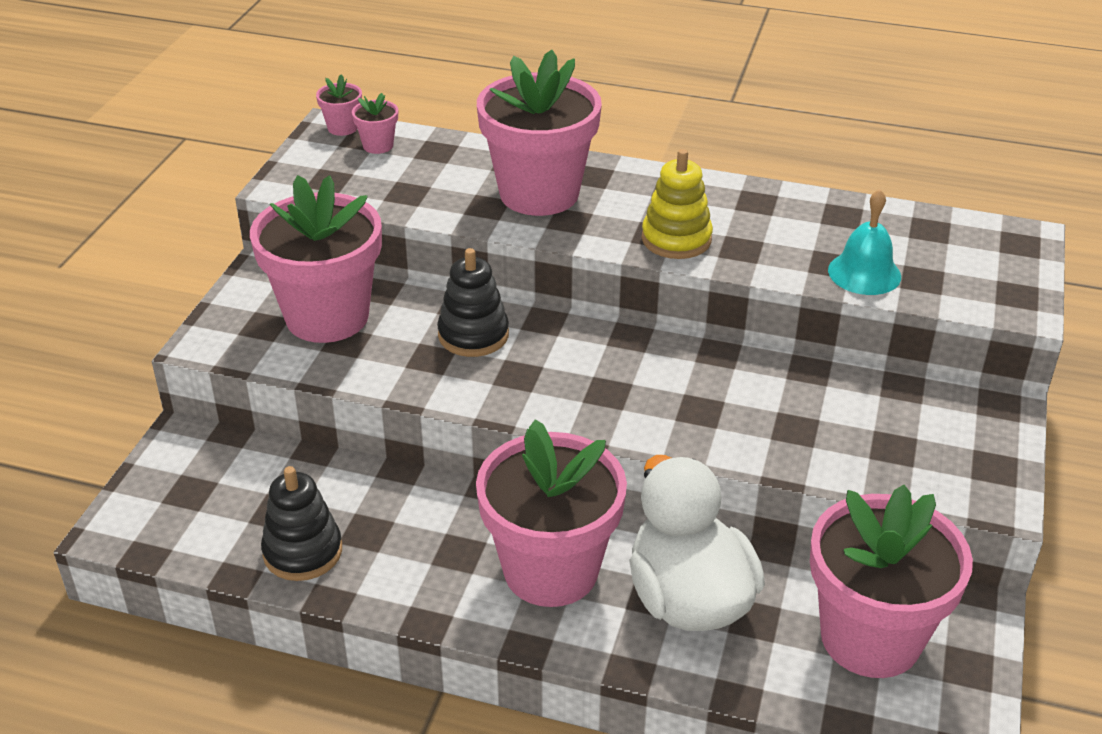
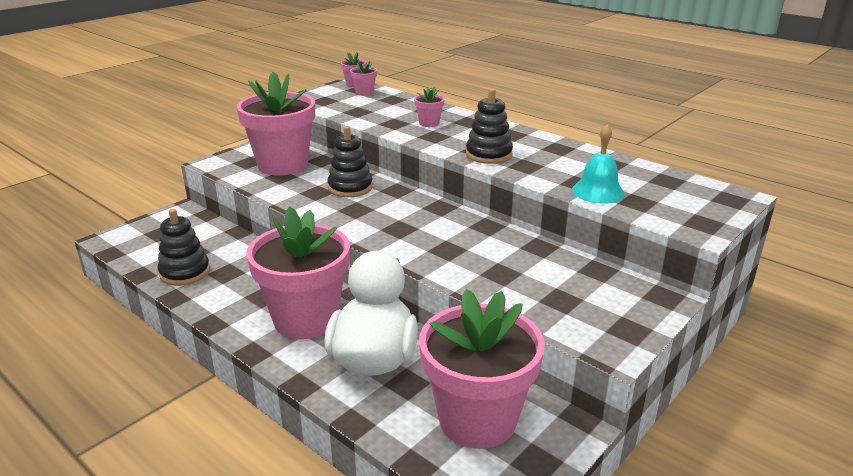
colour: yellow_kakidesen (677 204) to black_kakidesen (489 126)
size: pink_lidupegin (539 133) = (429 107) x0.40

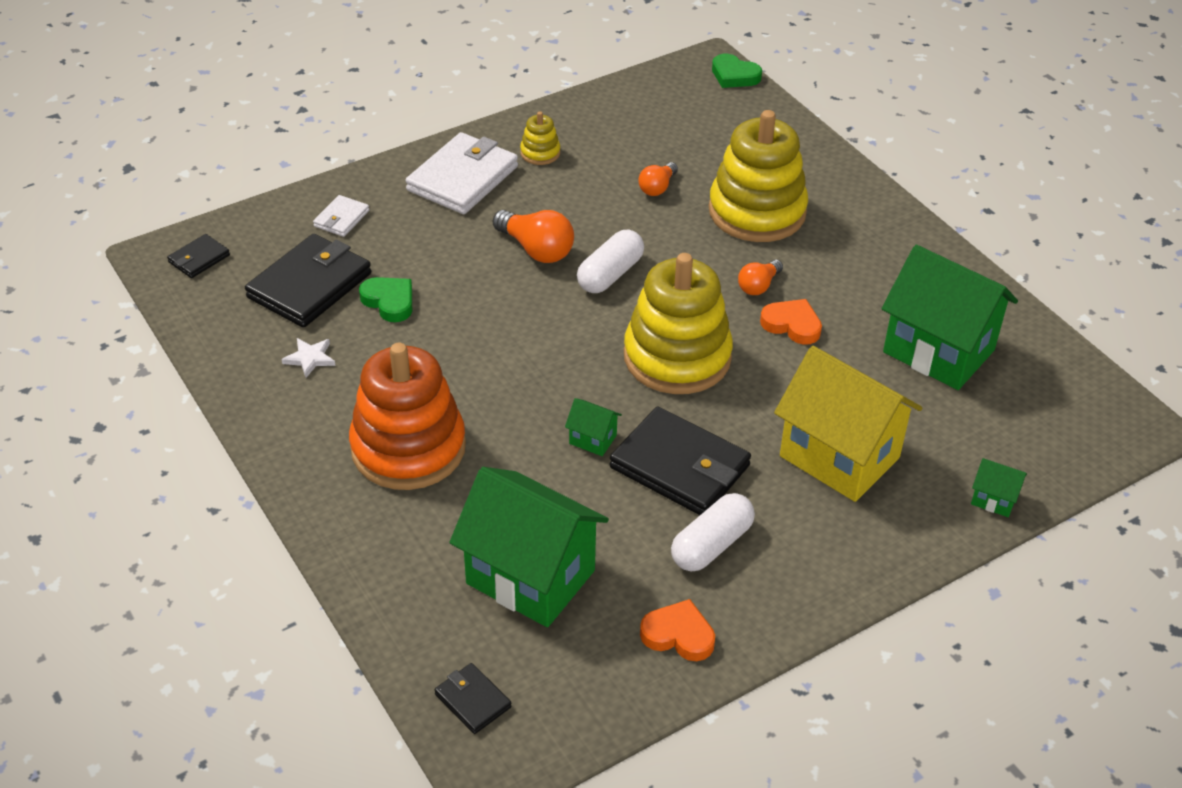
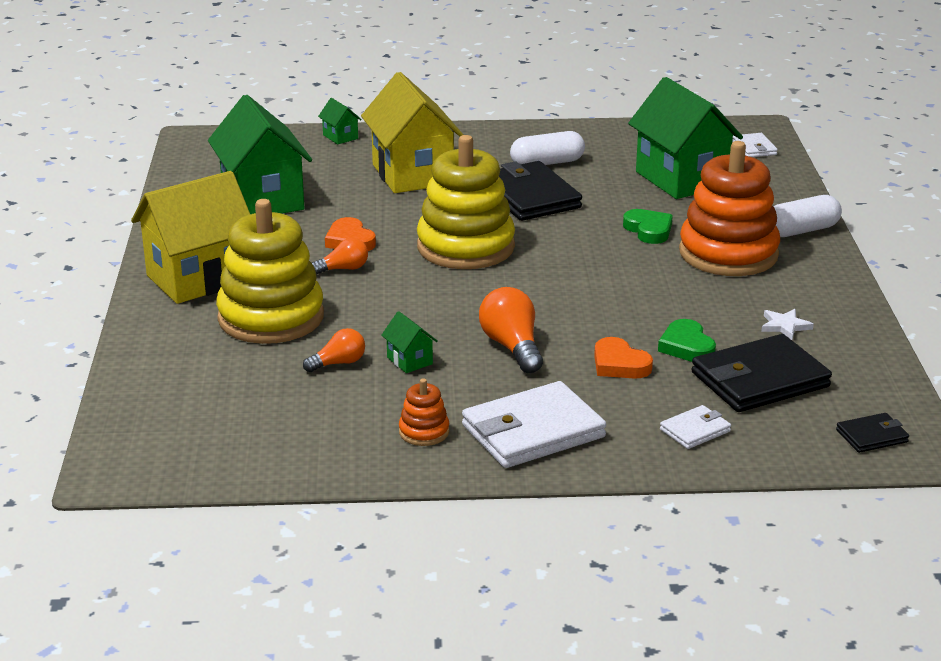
appeared: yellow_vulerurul (190 237)
relocated: green_vulerurul (593 427) to (409 342); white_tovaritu (610 261) to (807 216); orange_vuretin (677 630) to (623 358); green_vuretin (737 71) to (648 226)
colour: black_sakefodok (473 698) to white_sakefodok (755 145); yellow_kakidesen (540 138) to orange_kakidesen (424 412)

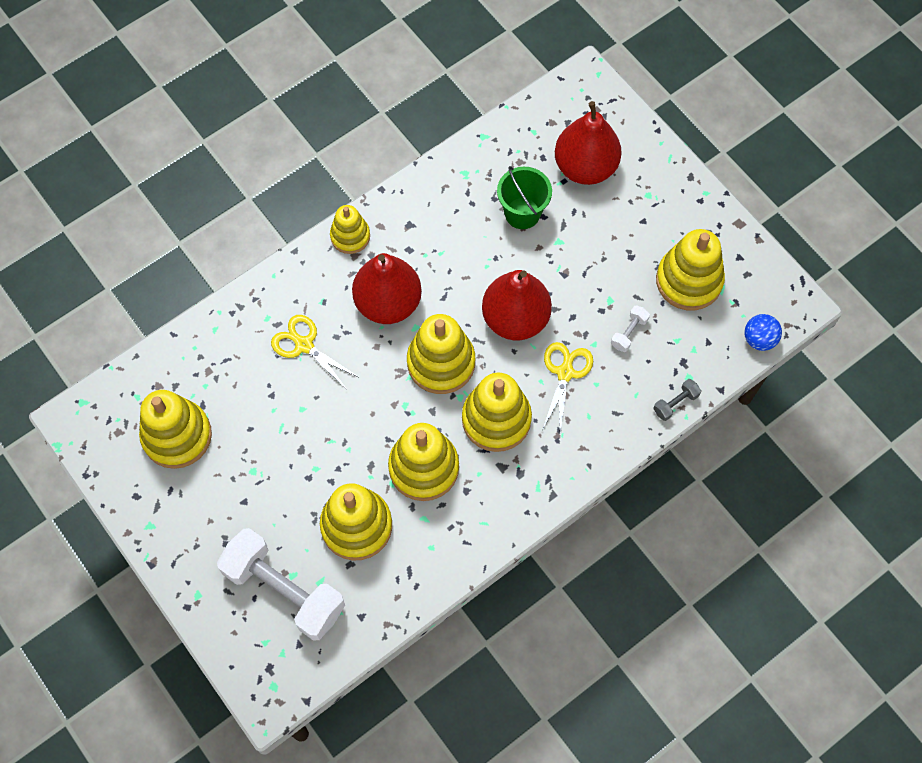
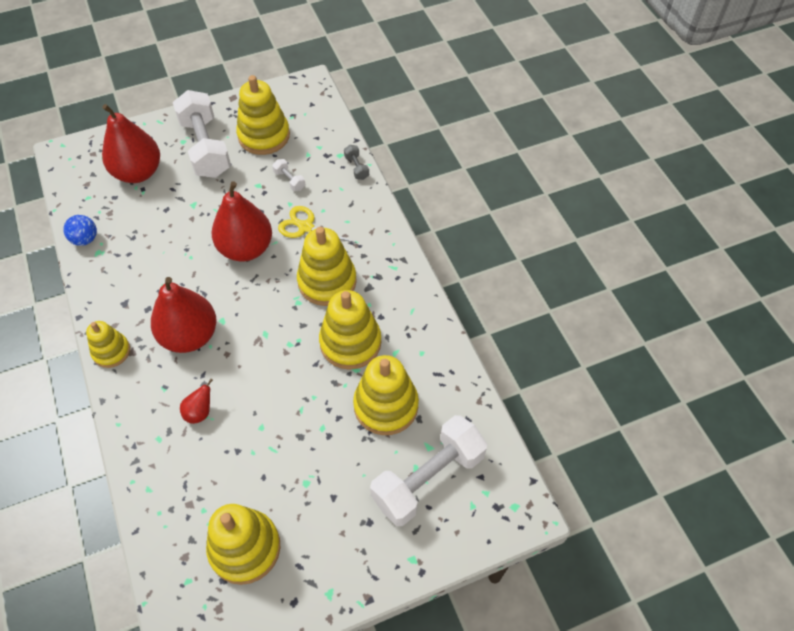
missing: yellow_kakidesen (441 354); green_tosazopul (524 197)
appeared: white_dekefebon (202 134)
relocated: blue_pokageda (763 332) to (80 230)
exchanged: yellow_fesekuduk (314 351) to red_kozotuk (196 401)

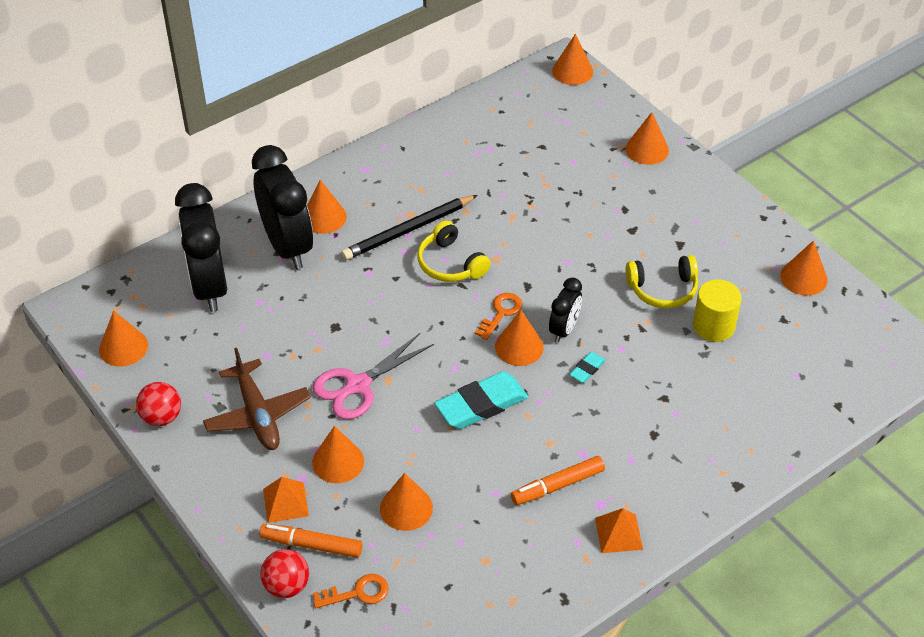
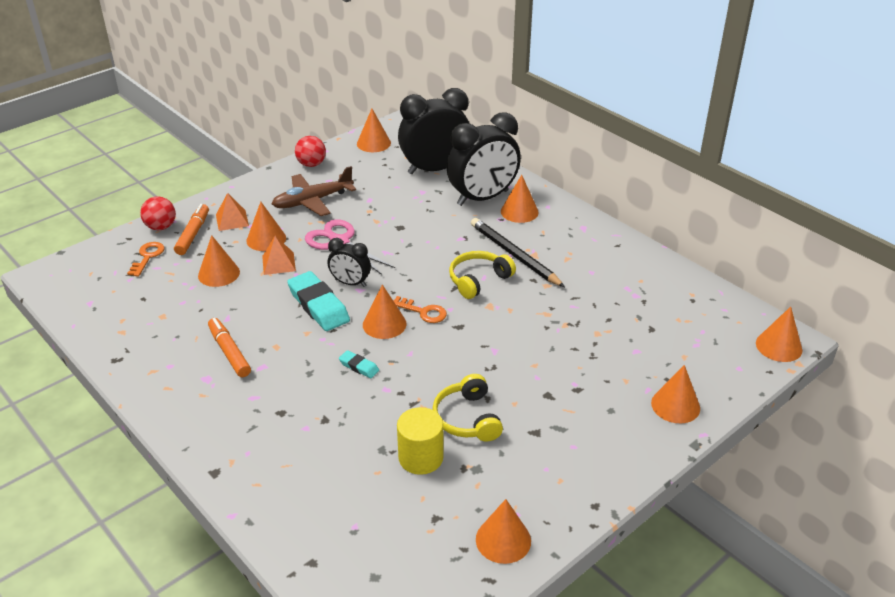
relocated: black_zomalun (565 310) to (349 262); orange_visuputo (619 530) to (279 255)
spun: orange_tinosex (351 591) = (145 259) 150 degrees counterclockwise

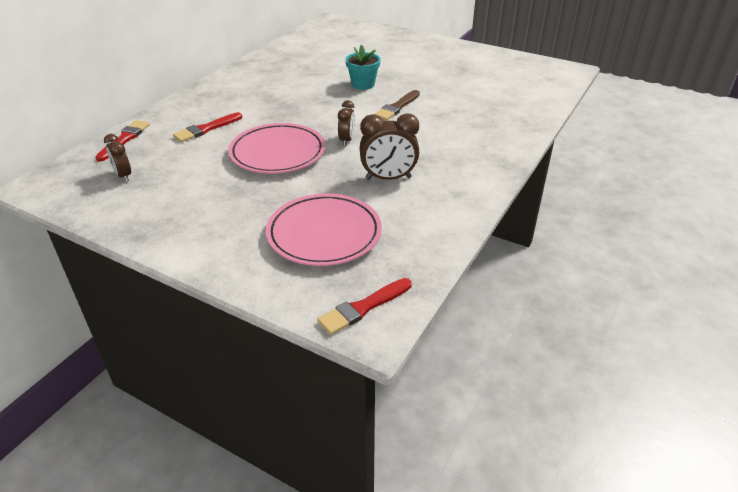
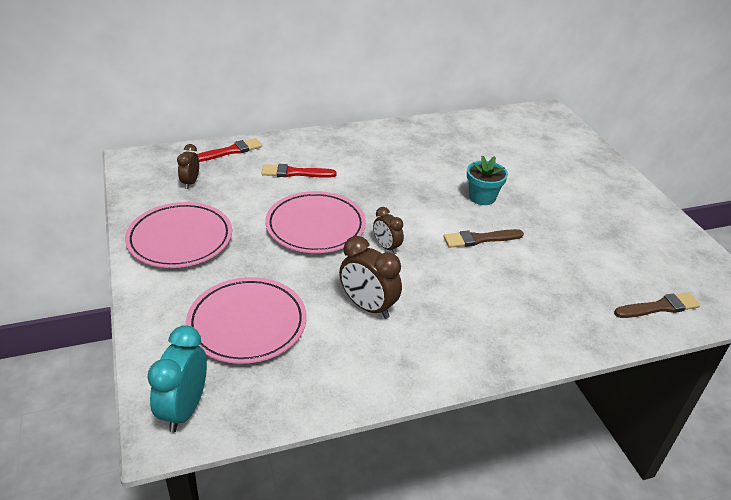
appeared: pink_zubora (178 235); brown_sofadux (657 305)
exchanged: red_sofadux (364 306) to turquoise_zomalun (177 379)
spun: brown_zomalun (346 123) = (388 230) 90 degrees clockwise

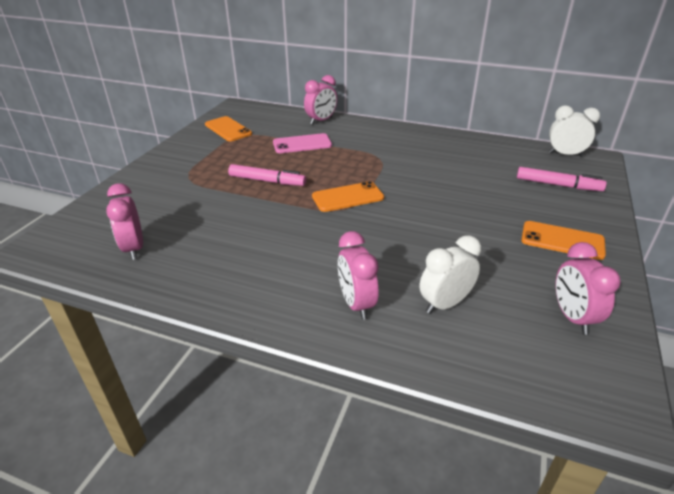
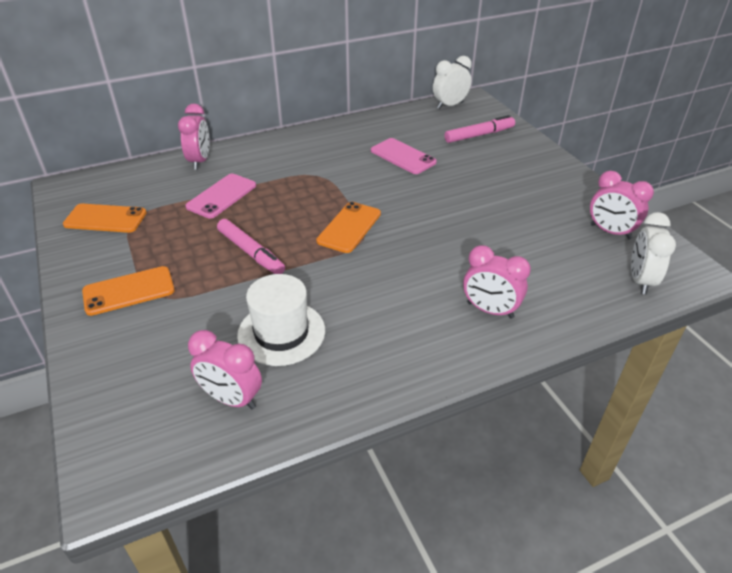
appeared: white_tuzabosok (281 320); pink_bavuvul (404 156)
relocated: white_zomalun (450 274) to (653 253); orange_bavuvul (563 240) to (128 291)
spun: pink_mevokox (267 175) = (251 246) 75 degrees clockwise

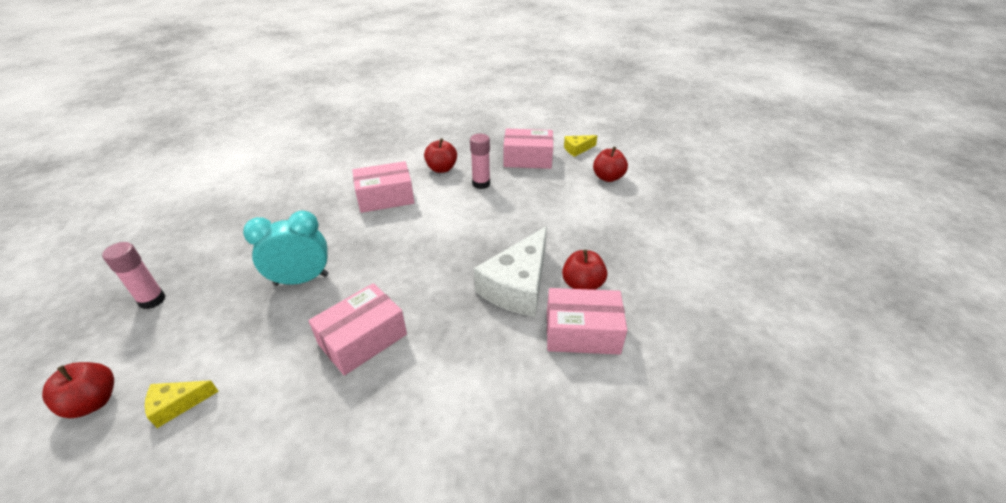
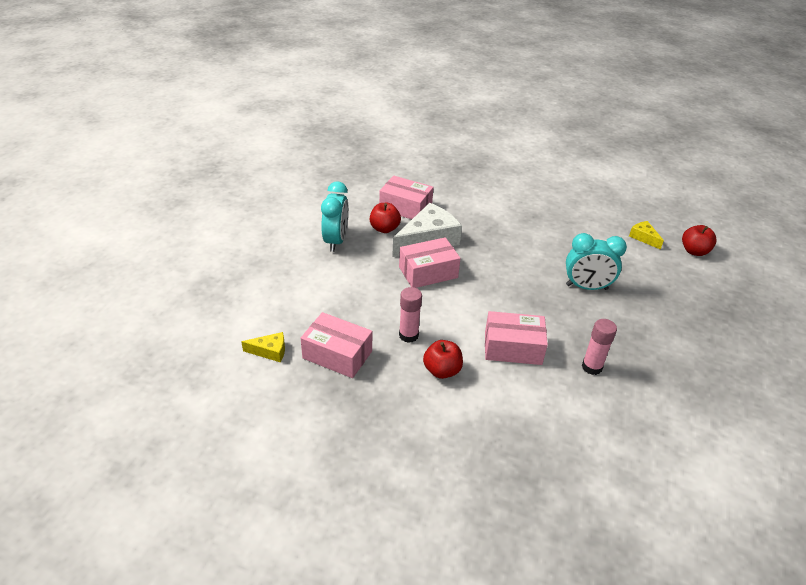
missing: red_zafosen (610 164)
appeared: turquoise_zomalun (335 216)
relocated: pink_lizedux (134 275) to (599 347); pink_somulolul (357 329) to (430 262)
spun: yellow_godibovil (182 404) = (646 235) 120 degrees counterclockwise

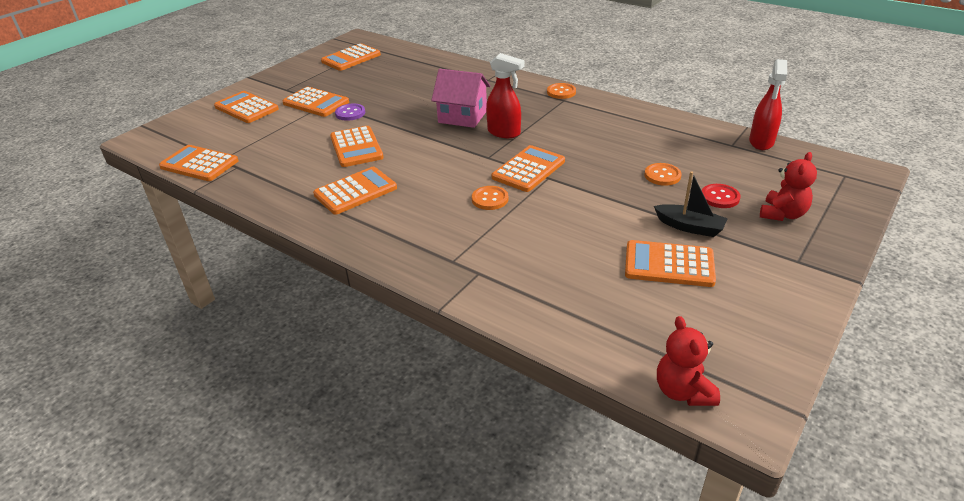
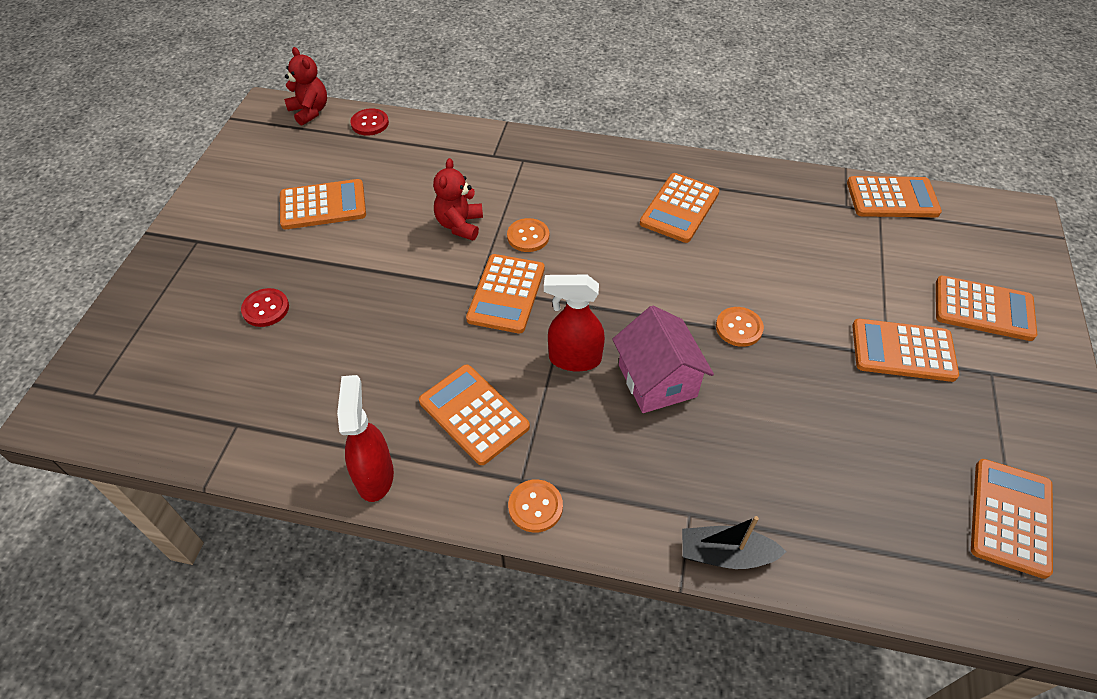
missing: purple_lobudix (350 112)
appeared: red_lobudix (369 122)
relocated: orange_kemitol (357 146) to (474 414); orange_lobudix (663 174) to (740 327); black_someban (691 204) to (734 542); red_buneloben (768 104) to (365 438); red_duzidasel (788 186) to (458 199)
spun: pink_vulerurul (460 98) = (663 359) 75 degrees clockwise

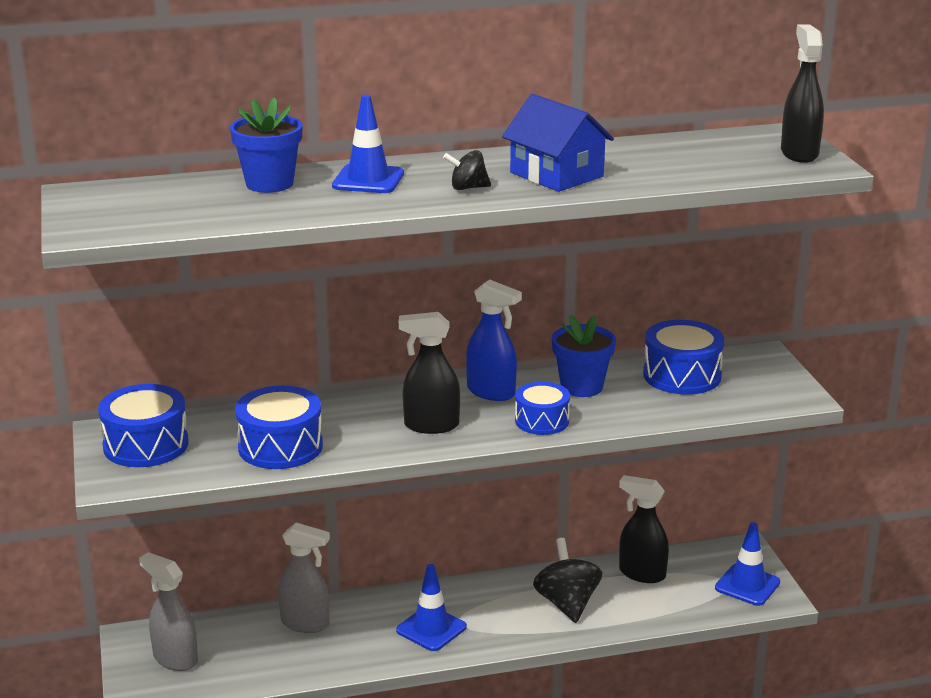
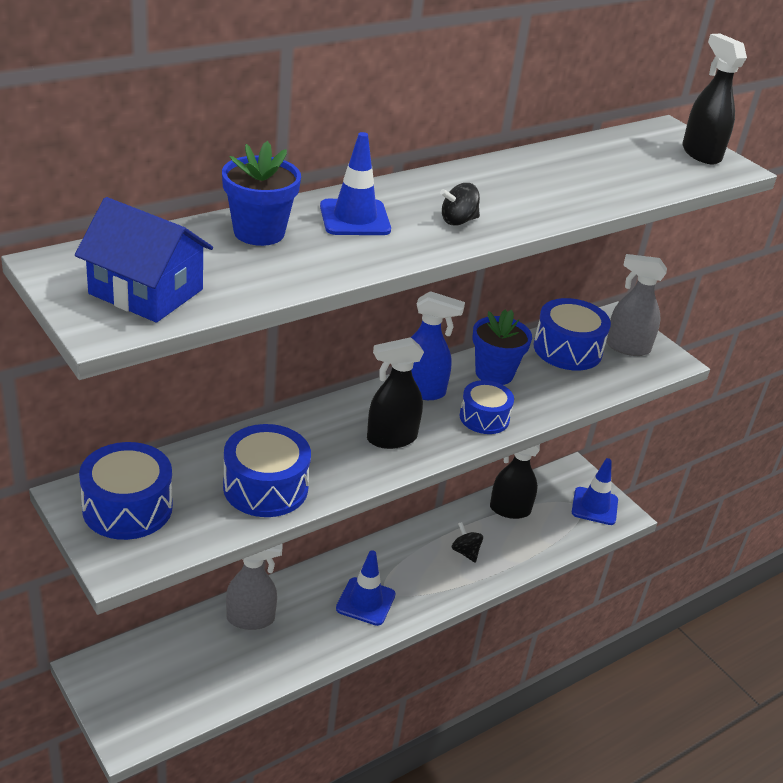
relocated: grey_buneloben (168 611) to (636 305); blue_vulerurul (558 143) to (144 260)
size: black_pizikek (568 580) = (467 542) x0.55

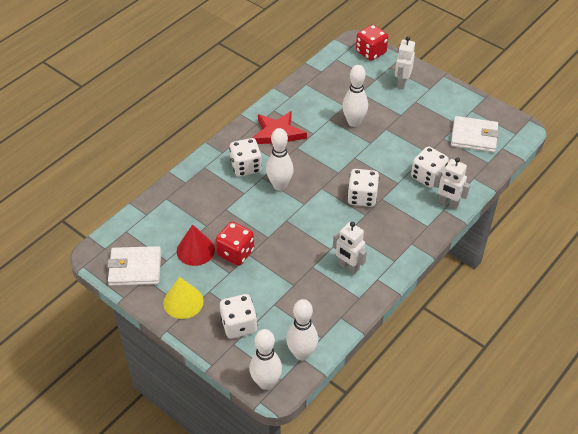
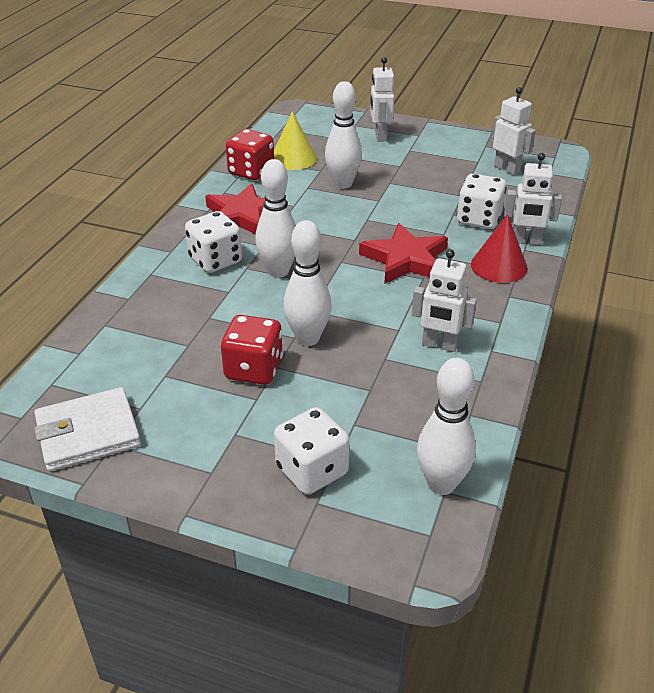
relocated: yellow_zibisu (183 298) to (295 140); red_zibisu (196 245) to (499 248); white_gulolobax (266 359) to (307 283); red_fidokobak (372 43) to (250 154)
exchanged: white_fidokobak (363 188) to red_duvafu (403 253); white_sakefodok (475 134) to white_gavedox (514 131)

